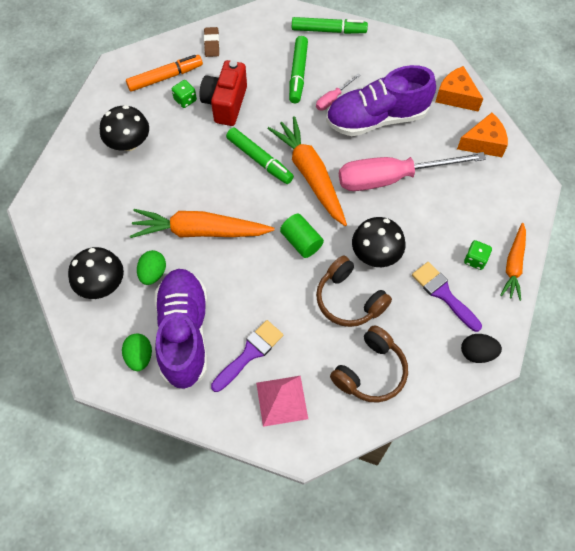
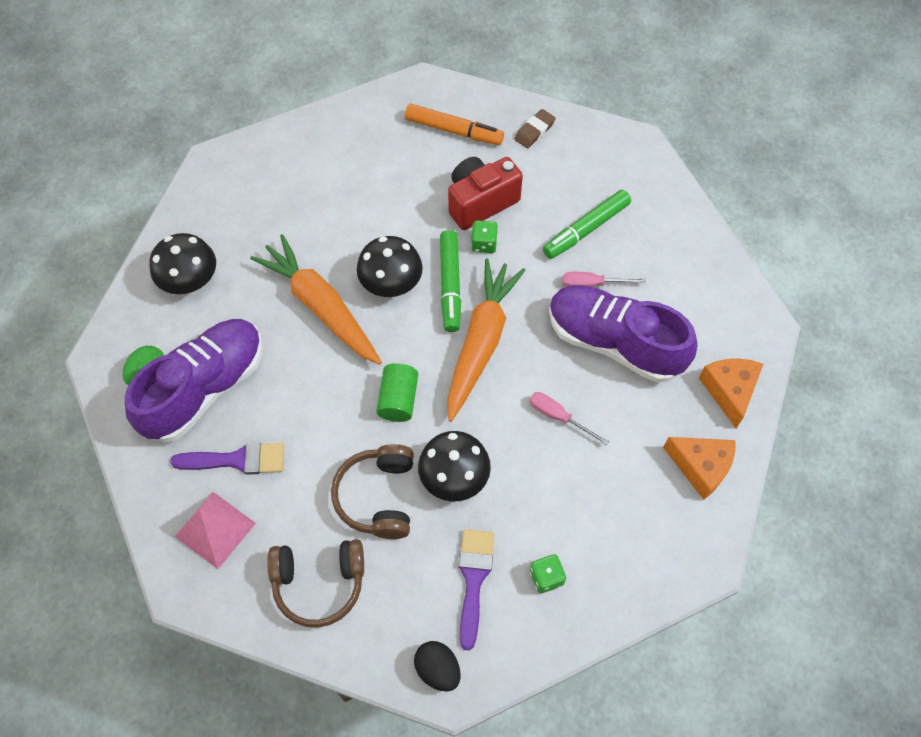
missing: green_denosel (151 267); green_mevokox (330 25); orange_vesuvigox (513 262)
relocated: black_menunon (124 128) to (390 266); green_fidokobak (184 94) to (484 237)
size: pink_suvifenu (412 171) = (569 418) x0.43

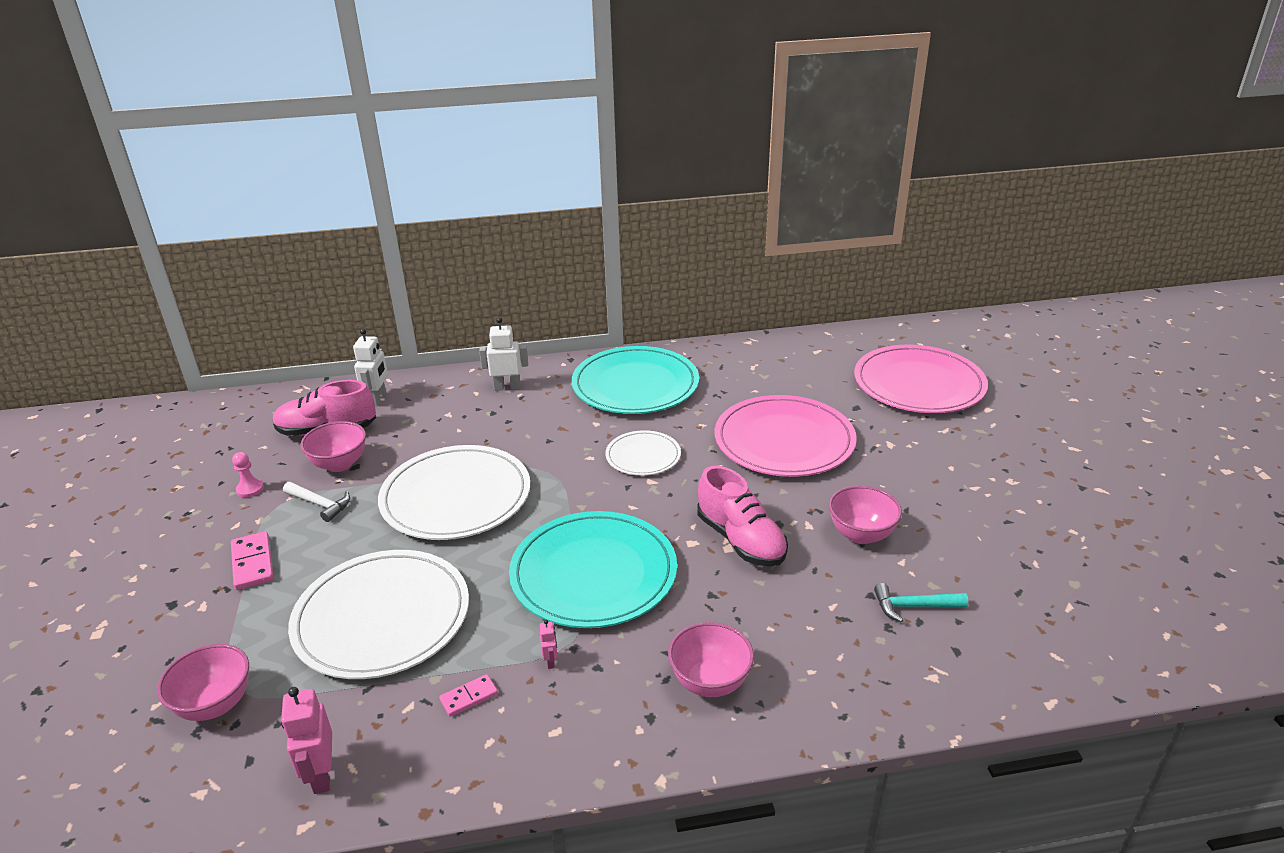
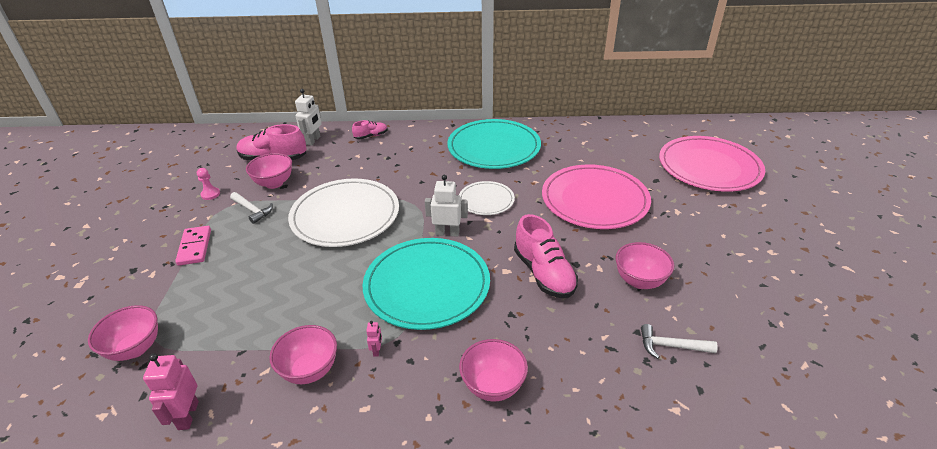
missing: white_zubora (378 614)
appeared: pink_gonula (369 129)
relocated: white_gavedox (503 354) to (446 206)
exchanged: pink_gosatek (468 695) to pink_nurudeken (303 354)
colour: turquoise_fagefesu (921 602) to white_fagefesu (679 341)

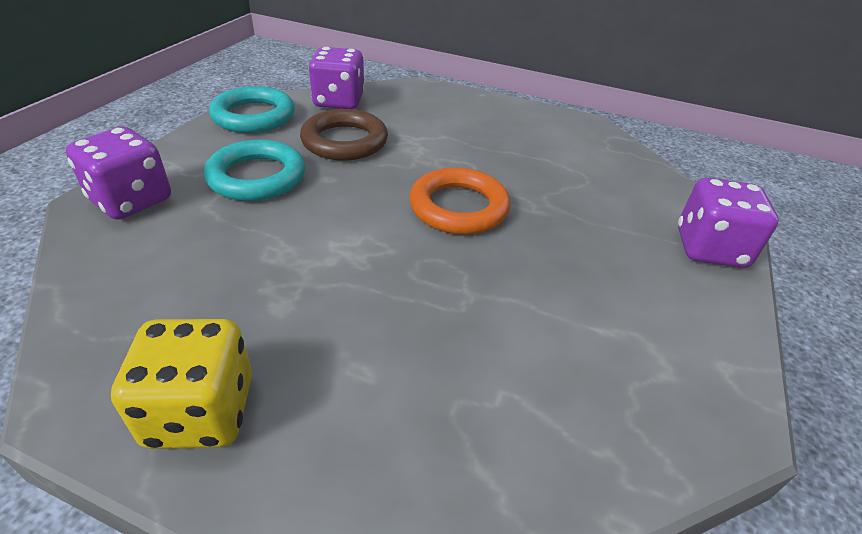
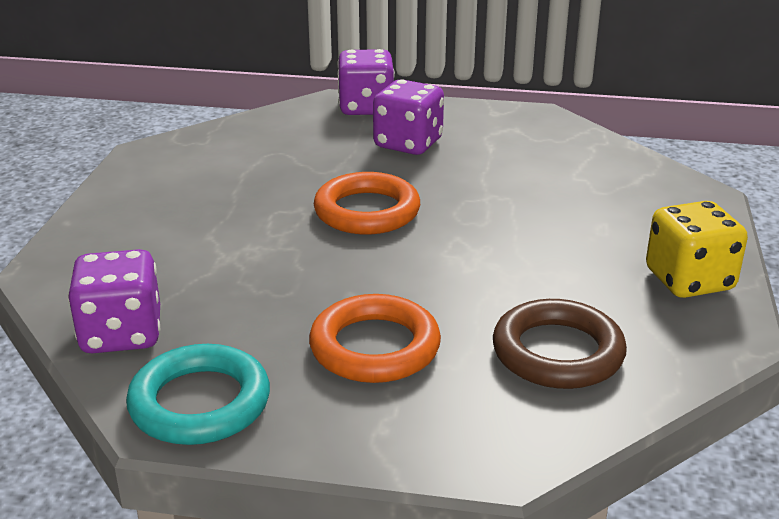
relocated: purple_fidokobak (118 173) to (408 117); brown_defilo (344 135) to (560 344)
colour: turquoise_defilo (254 170) to orange_defilo (375 338)

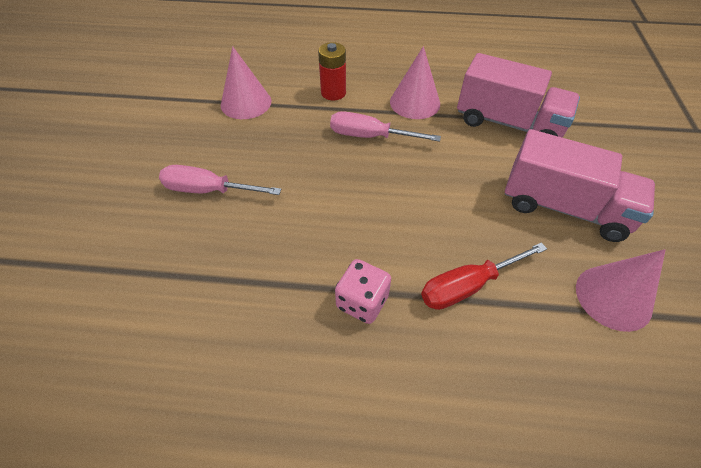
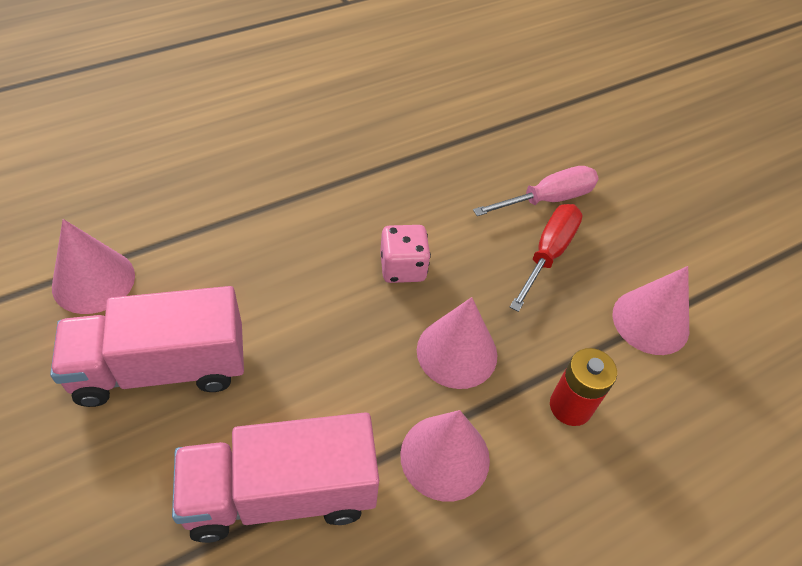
relocated: pink_fidokobak (363 291) to (405 254); red_suvifenu (484 276) to (546 258)
exchanged: pink_suvifenu (385 126) to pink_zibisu (457 343)

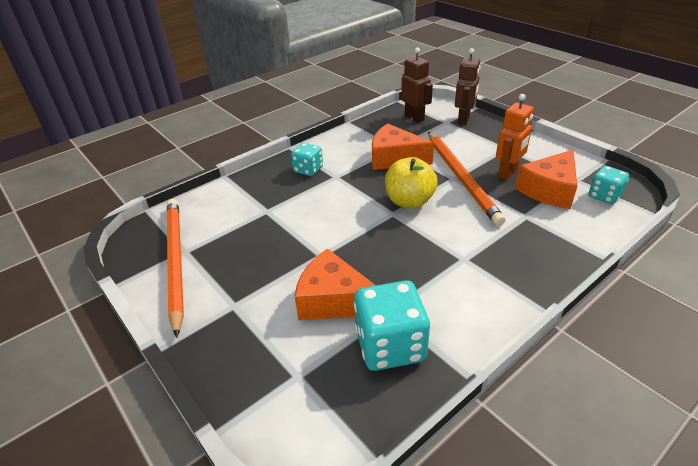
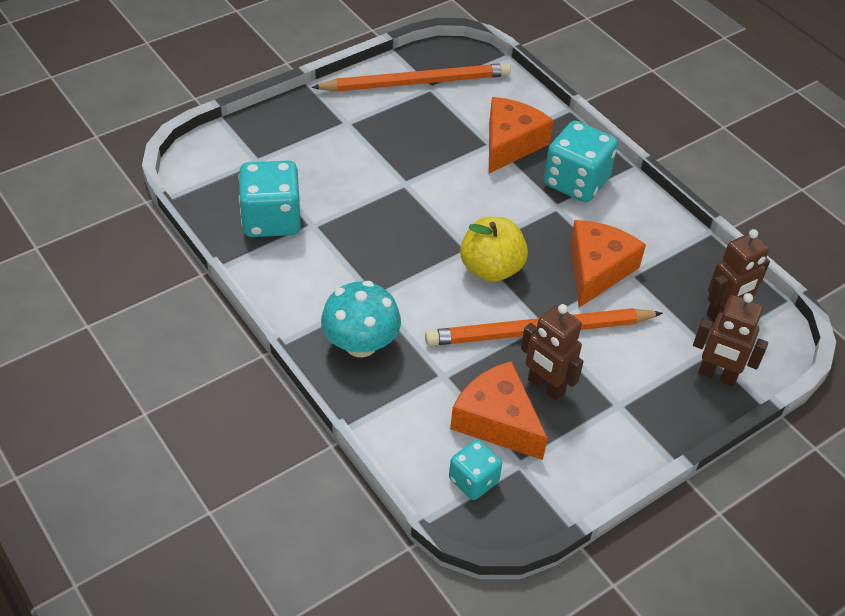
appeared: turquoise_menunon (361 319)
relocated: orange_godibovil (335 284) to (521 135)
colour: orange_gavedox (515 137) to brown_gavedox (552 352)
size: turquoise_fidokobak (307 159) = (581 161) x1.71

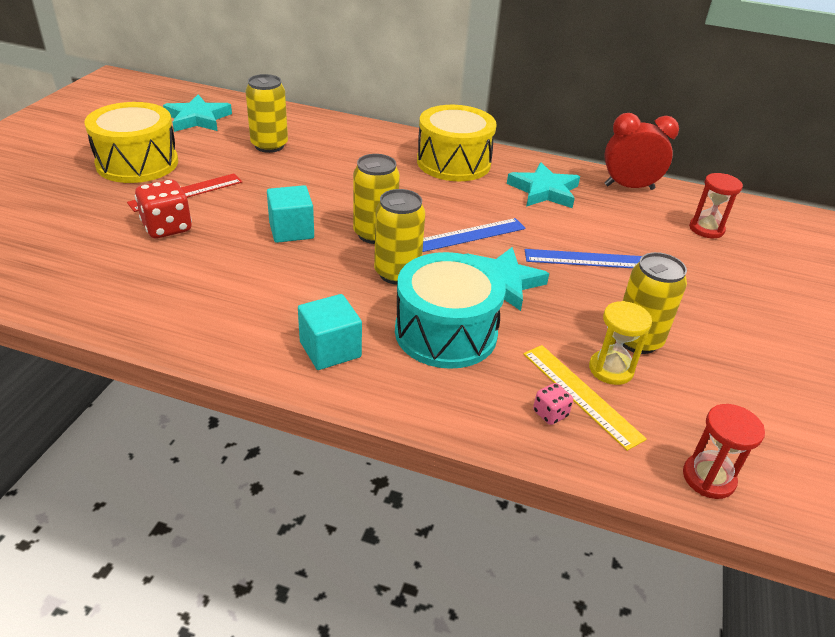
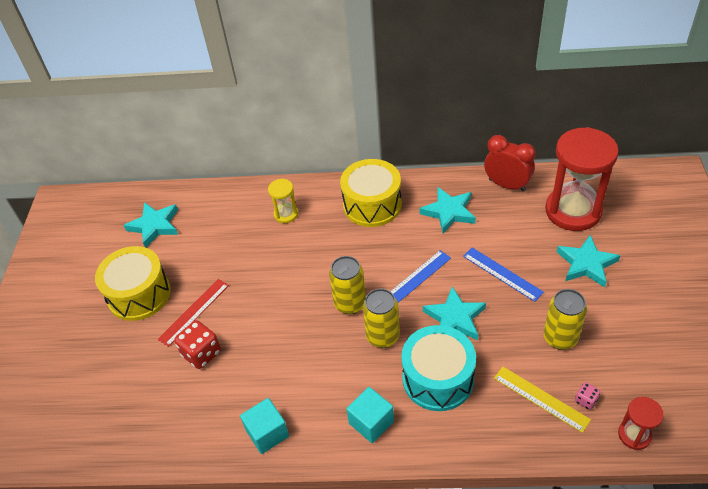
missing: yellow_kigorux (267 113)
appeared: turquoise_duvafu (588 261)
relocated: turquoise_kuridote (290 214) to (264 426); pink_fidokobak (553 404) to (587 396); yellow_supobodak (620 343) to (283 201)
spun: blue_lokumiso (583 258) = (503 274) 60 degrees clockwise; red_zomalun (641 151) = (510 163) 45 degrees clockwise
size: red_supobodak (716 205) = (582 179) x2.17

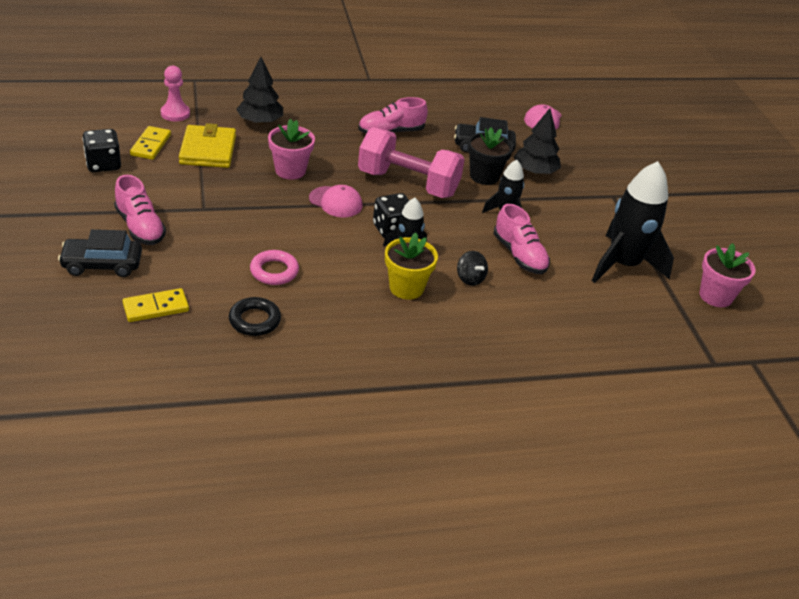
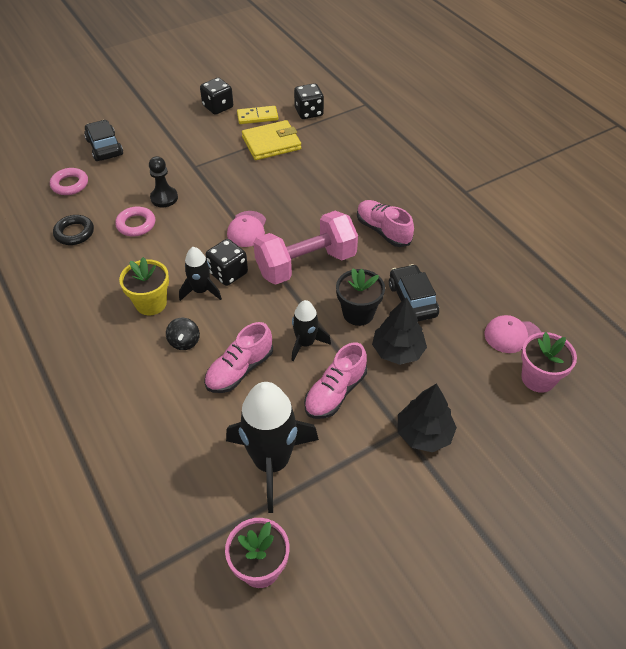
appeared: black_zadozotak (163 181)
relocated: pink_gonula (140 210) to (335 381); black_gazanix (259 90) to (427 417); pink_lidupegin (291 149) to (549 362)
exchanged: yellow_gosatek (156 305) to pink_defilo (69 181); pink_zadozotak (175 93) to black_fidokobak (309 101)
spun: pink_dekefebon (411 162) = (305 248) 60 degrees clockwise; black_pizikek (472 268) = (183 334) 45 degrees counterclockwise

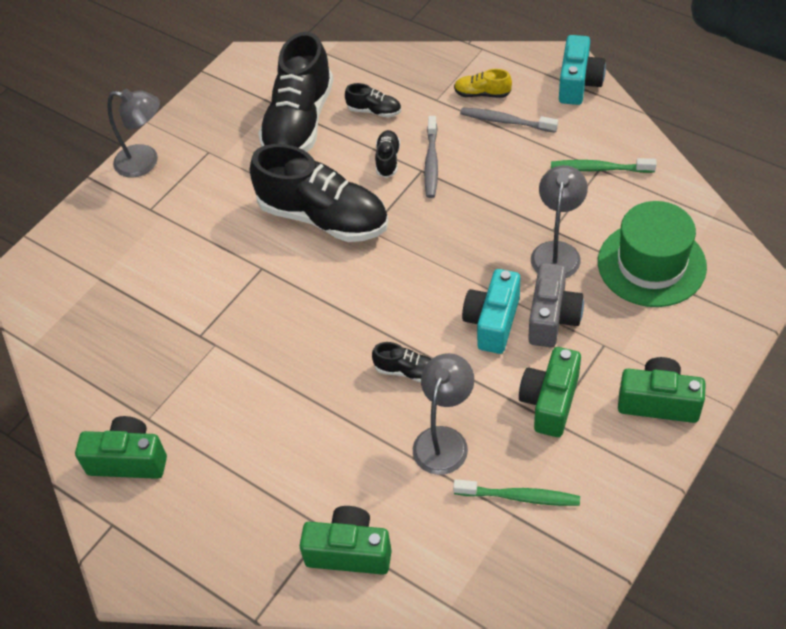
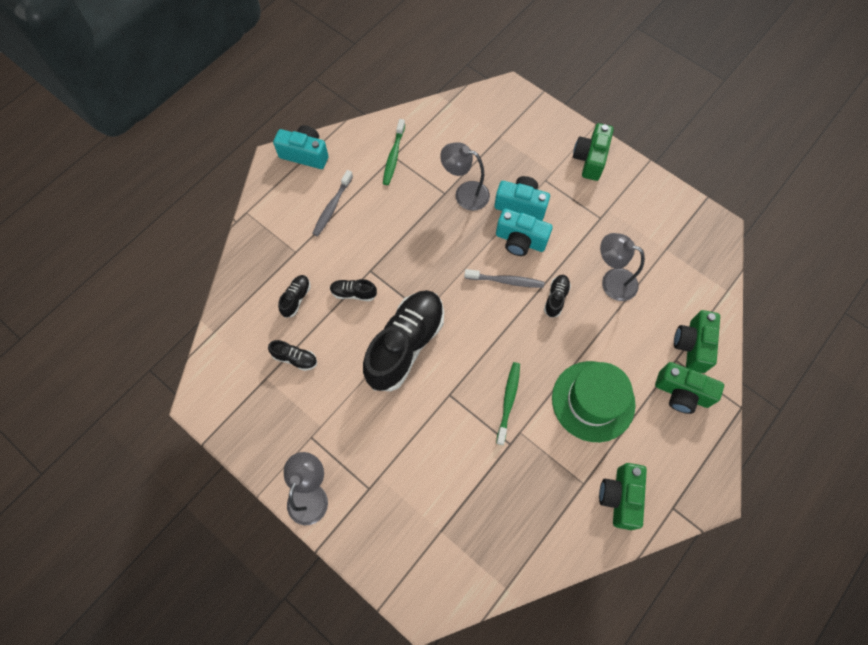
missing: yellow_gonula (483 83)
relocated: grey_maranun (431 157) to (504 278); green_maranun (516 492) to (508 403); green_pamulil (550 392) to (689 388); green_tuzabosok (652 254) to (594 401)
colour: grey_pamulil (556 305) to turquoise_pamulil (522 198)
size: black_gonula (295 92) = (292 355) x0.42

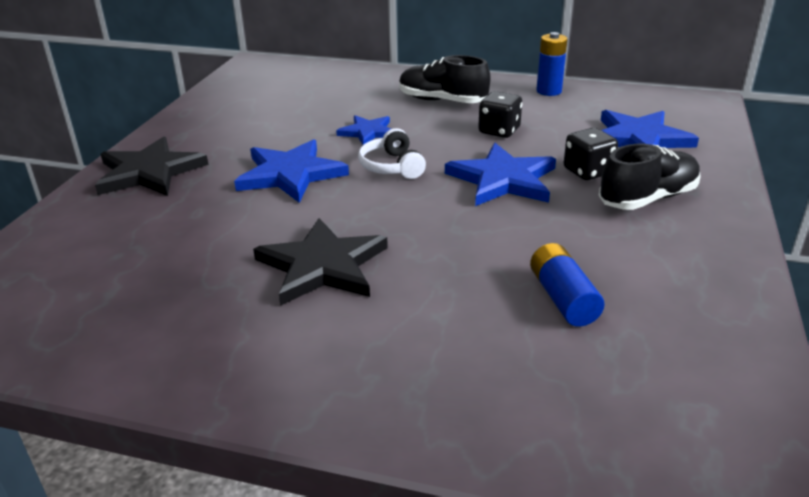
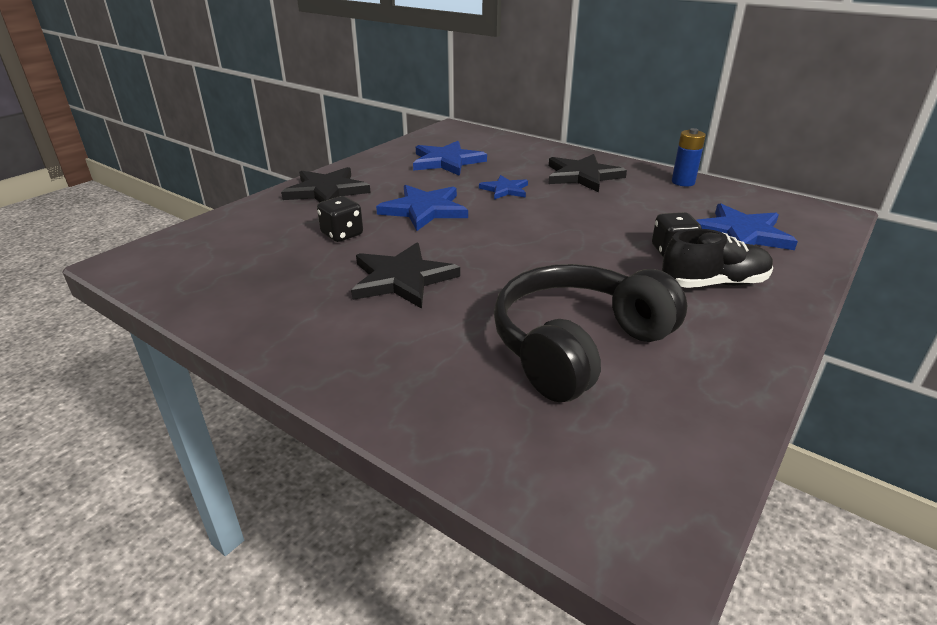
missing: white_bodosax (392 153)
relocated: blue_duvafu (500 174) to (450 158); black_fidokobak (500 114) to (340 219)
exchanged: black_gonula (445 79) to black_duvafu (587 173); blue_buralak (567 285) to black_bodosax (590 333)

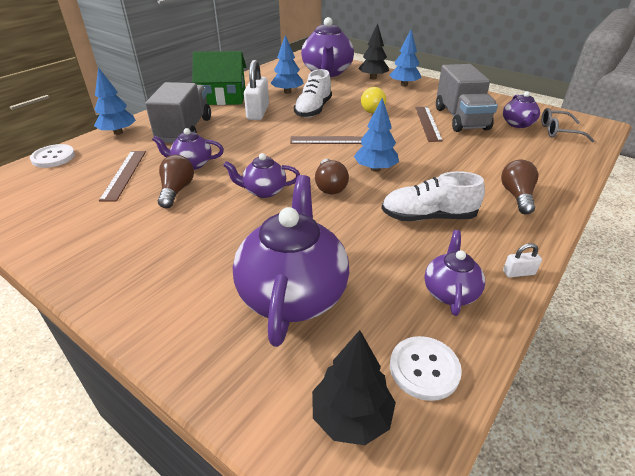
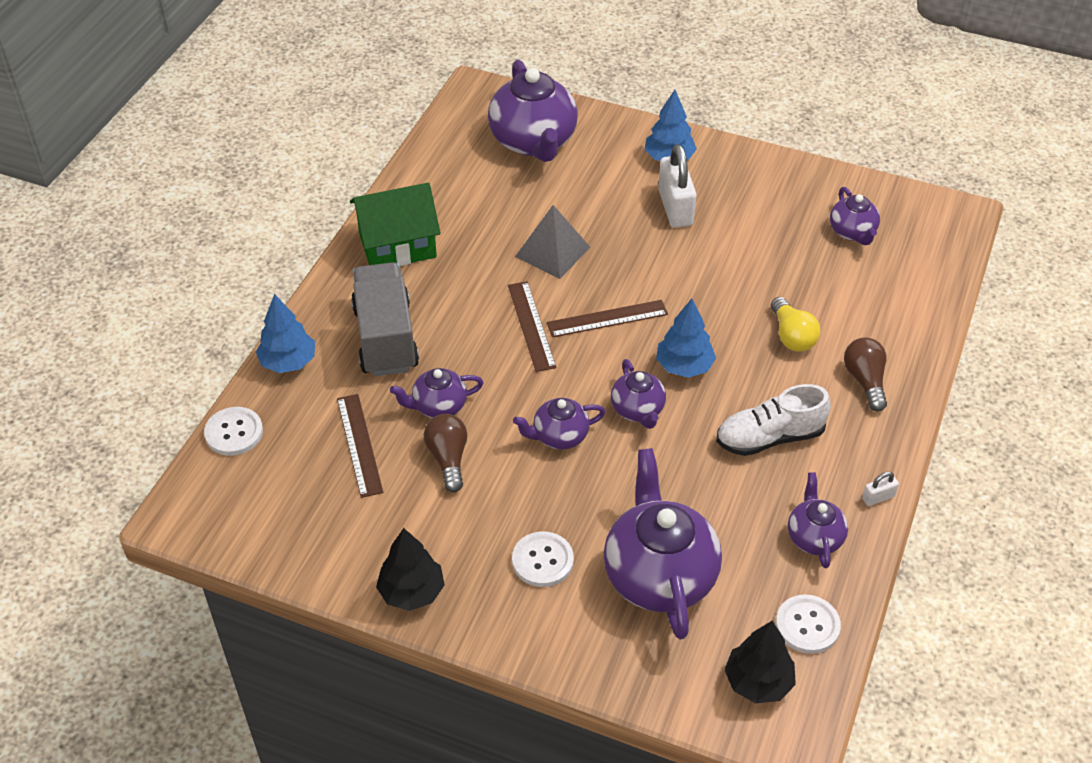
missing: blue_gazanix (287 64); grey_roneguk (467 98); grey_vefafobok (567 125)
appeared: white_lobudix (543 559)
relocated: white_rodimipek (256 90) to (677 186); black_gazanix (373 51) to (410 569); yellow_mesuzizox (373 100) to (795 324); brown_lokumiso (429 124) to (532 326)
exchanged: white_gonula (313 93) to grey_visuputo (552 242); brown_mesuzizox (332 176) to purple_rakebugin (638 394)

